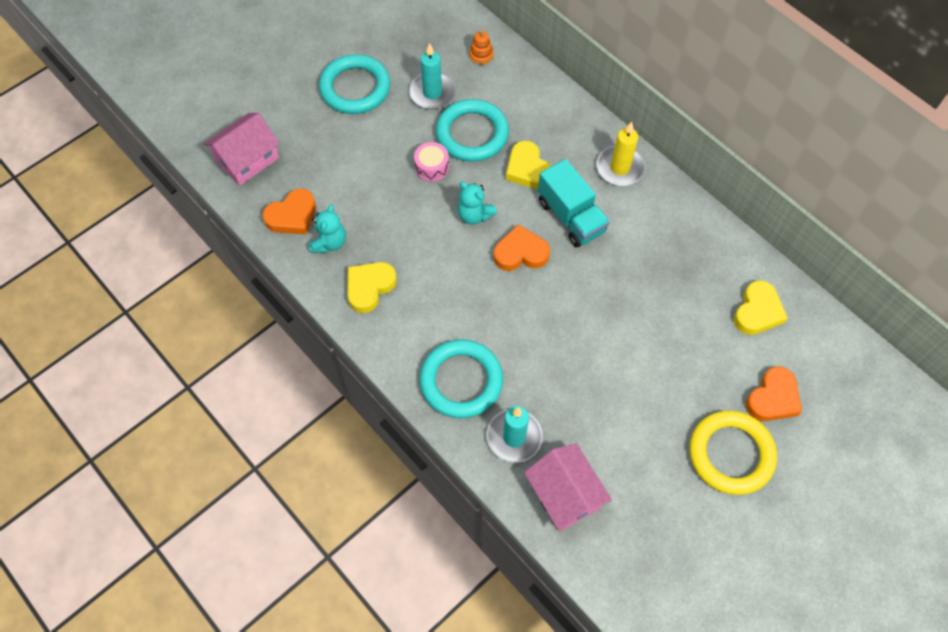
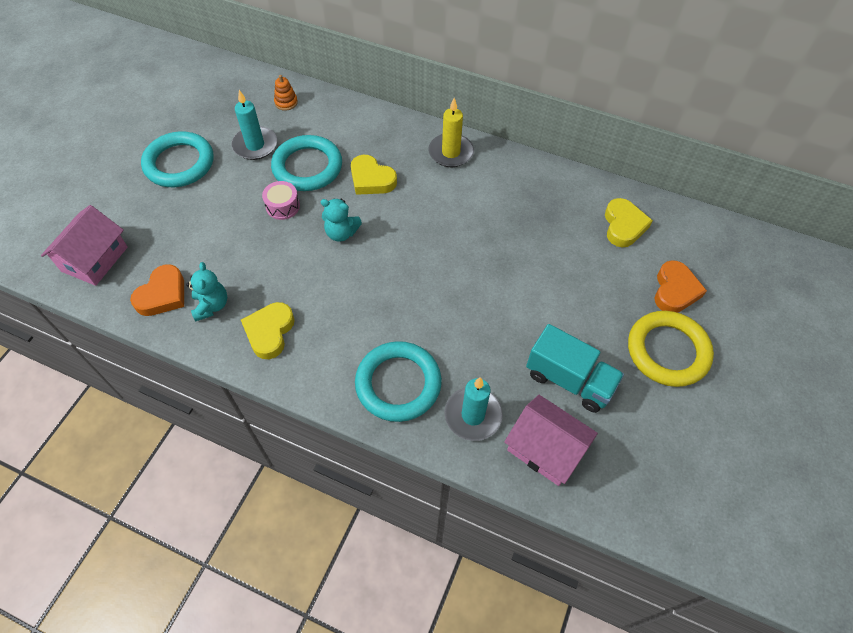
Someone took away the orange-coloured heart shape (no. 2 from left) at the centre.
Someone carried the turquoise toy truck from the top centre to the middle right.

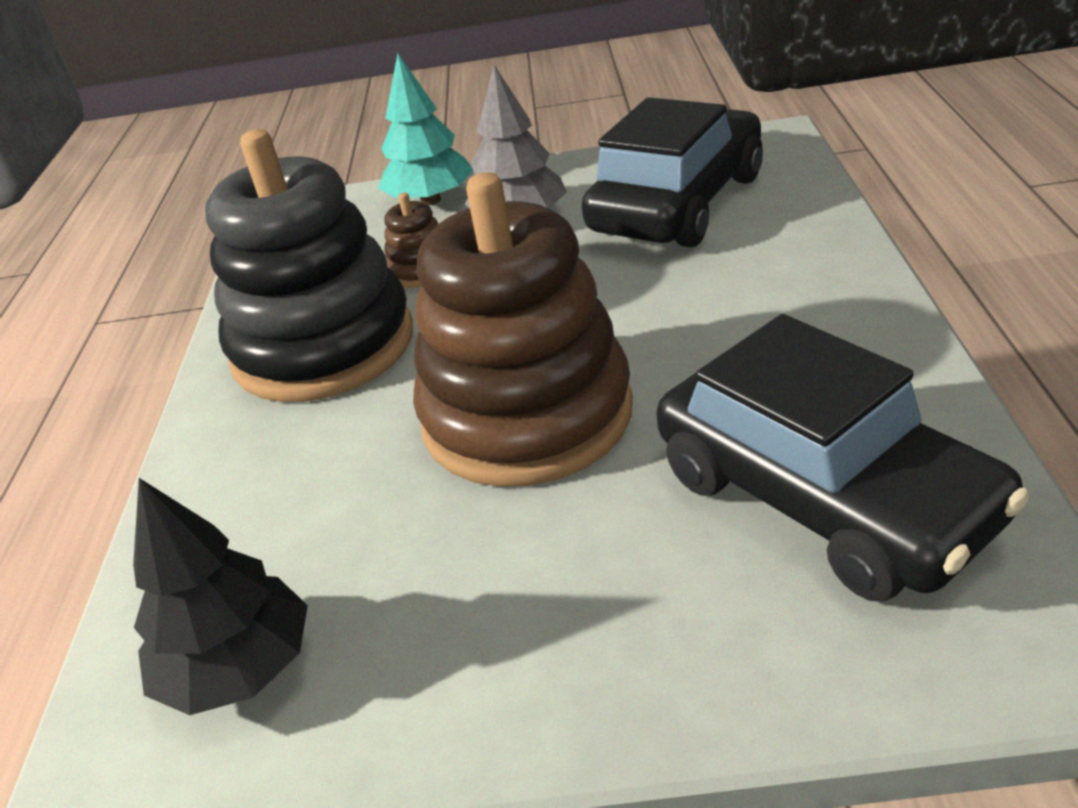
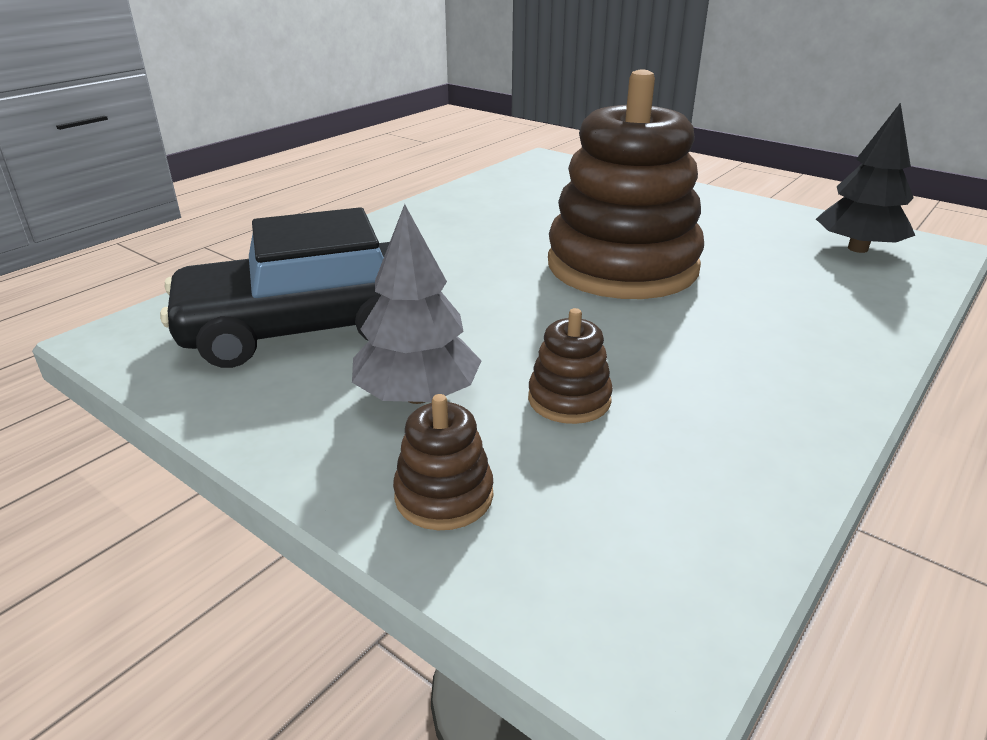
Someone took away the black stacking rings at the top left.
Someone took away the black car (no. 2 from left) at the middle right.
Someone swapped the turquoise fir tree at the top centre for the brown stacking rings (no. 1 from left) at the centre.

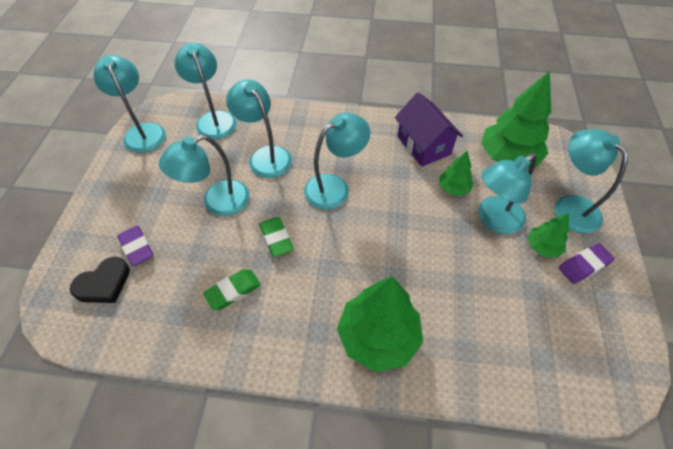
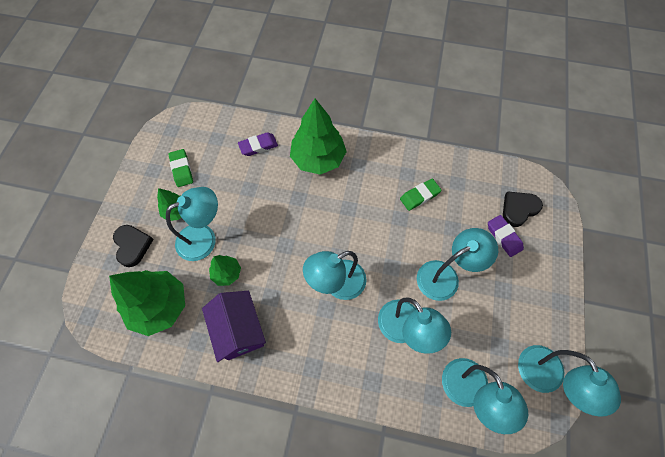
Someone carried the green pencil eraser (no. 2 from left in the first image) from the centre to the middle left.
Someone carried the violet pencil eraser (no. 2 from left in the first image) from the middle right to the top centre.
Someone swapped the turquoise lamp (no. 7 from left) at the middle right for the black heart shape (no. 1 from left) at the middle left.

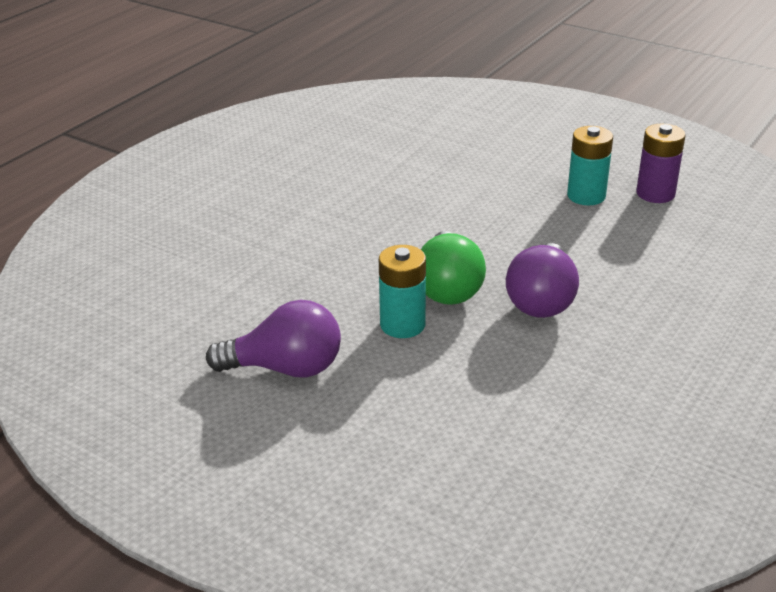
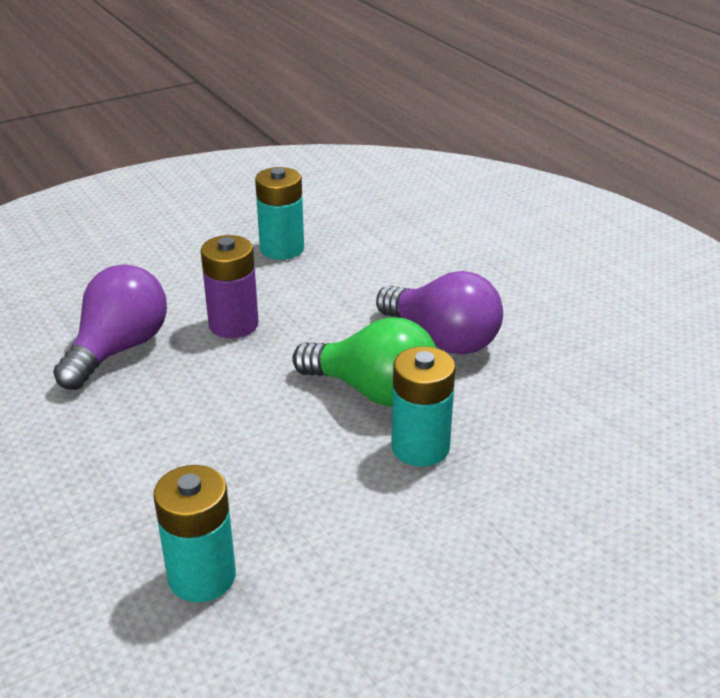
Someone put down the turquoise AA battery (no. 1 from left) at the bottom left.
Someone carried the violet lightbulb (no. 1 from left) from the centre to the middle left.
Someone carried the violet AA battery from the top right to the middle left.

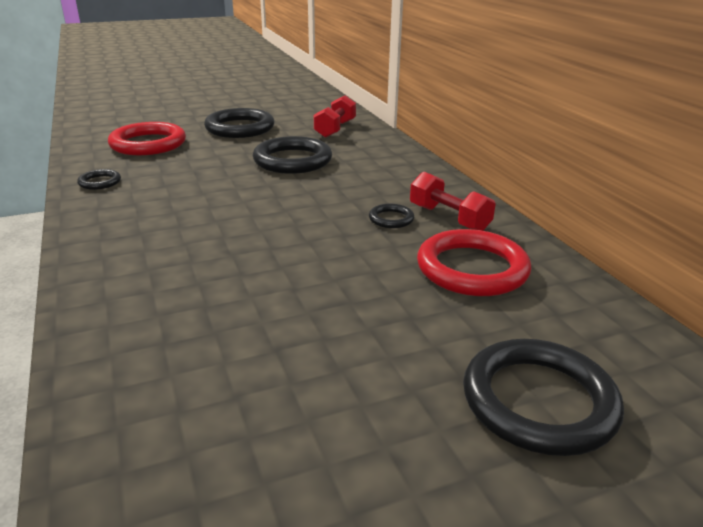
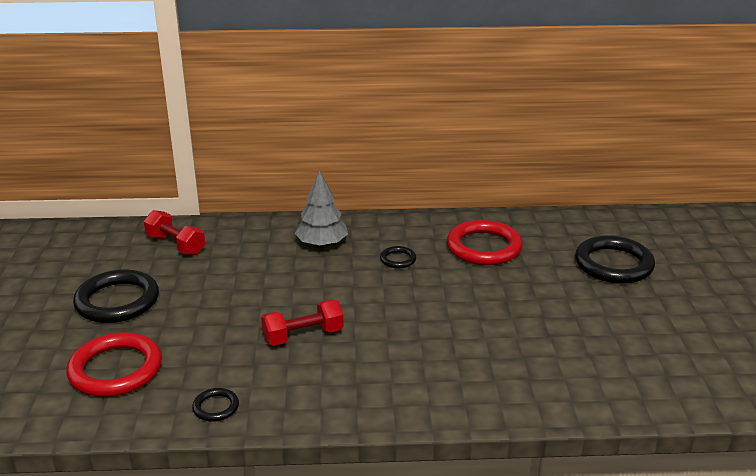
Someone took away the black torus (no. 3 from left) at the top centre.
Someone put down the grey fir tree at the centre.
Someone carried the scarlet hand weight (no. 2 from left) from the centre to the bottom centre.

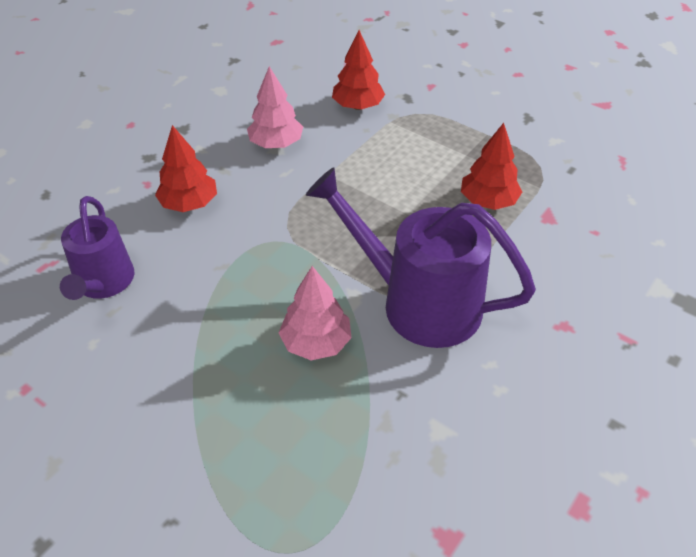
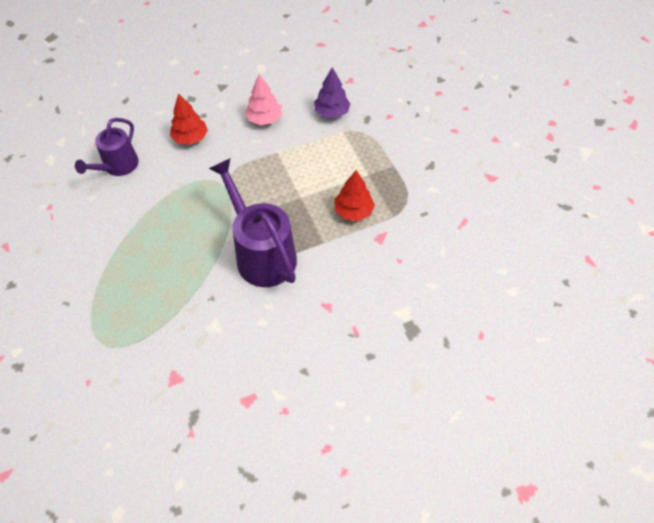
Someone took away the rose-pink fir tree (no. 2 from left) at the centre.
Someone repainted the scarlet fir tree (no. 2 from left) at the top centre, which became the violet fir tree at the top centre.

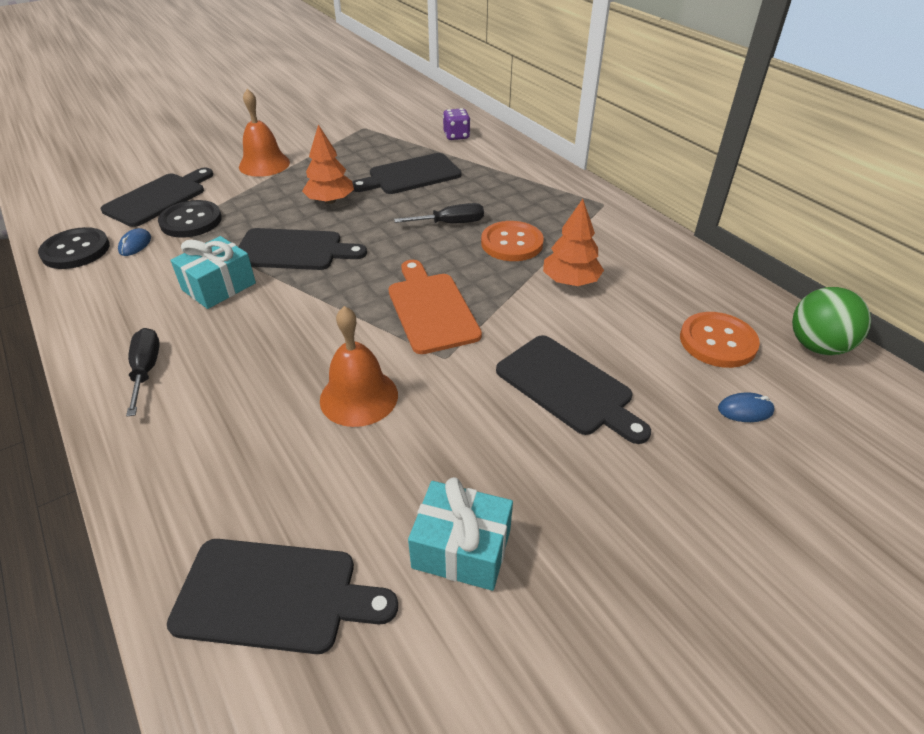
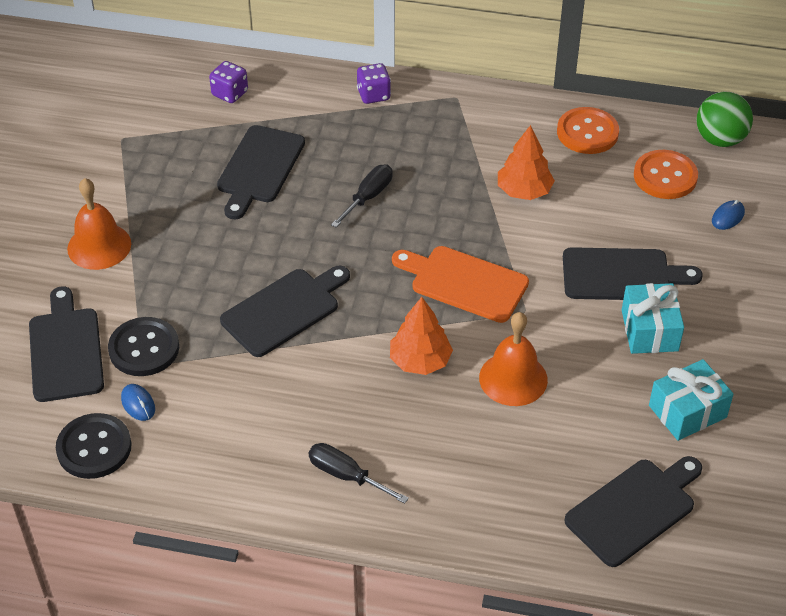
Someone put down the violet dice (no. 2 from left) at the top centre.
Someone carried the turquoise wrapped gift (no. 1 from left) from the middle left to the middle right.
Someone carried the orange-coloured fir tree (no. 1 from left) from the top centre to the centre.
Someone carried the orange-coloured button (no. 1 from left) from the top centre to the top right.

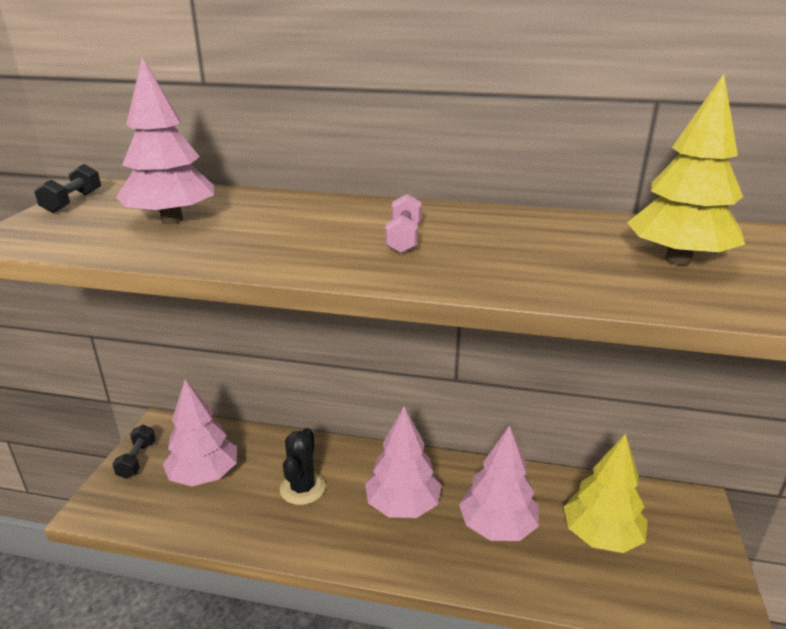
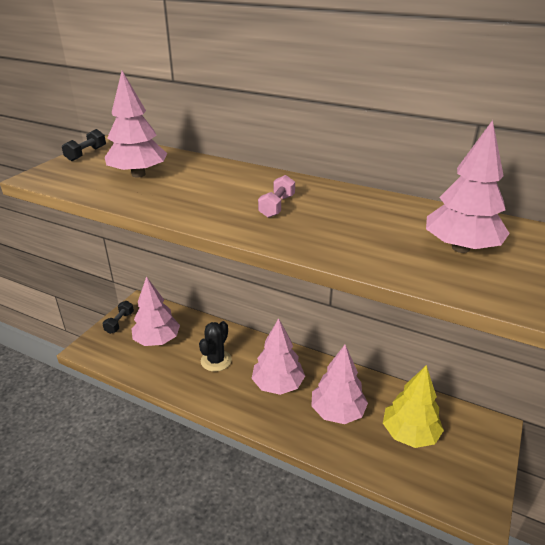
Someone repainted the golden fir tree (no. 2 from left) at the top right, which became the rose-pink fir tree (no. 5 from left) at the middle right.

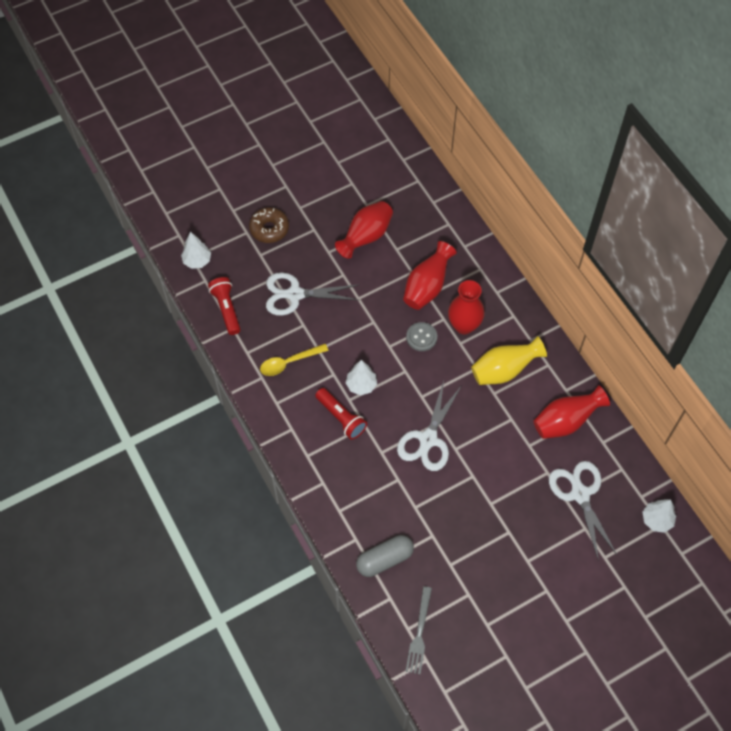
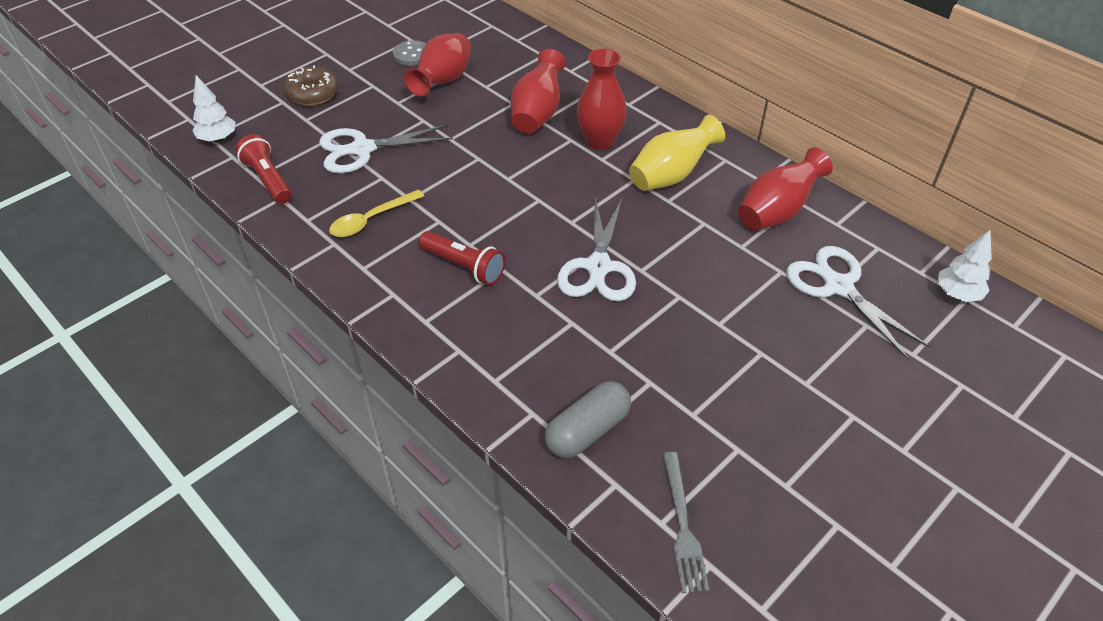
Someone took away the snow-white fir tree (no. 2 from left) at the centre.
Someone carried the grey button from the centre to the top centre.

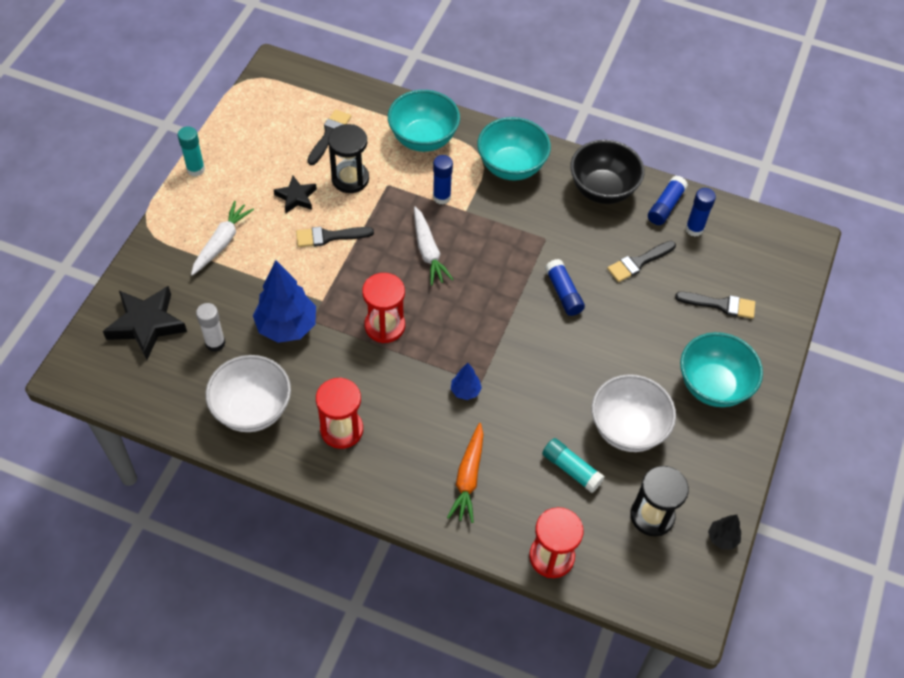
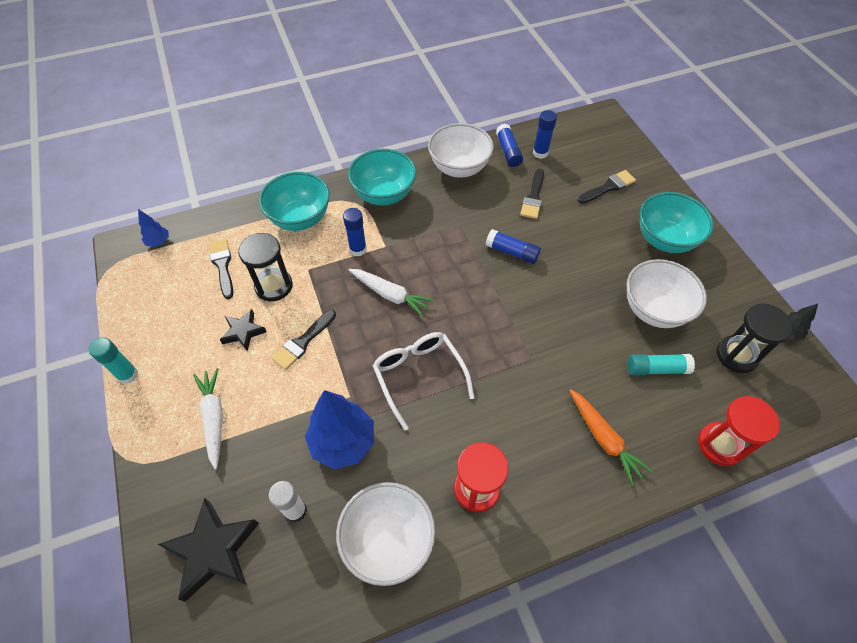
Someone carried the blue fir tree (no. 2 from left in the first image) from the centre to the middle left.
Someone swapped the scarlet sand timer (no. 2 from left) at the centre for the snow-white eyeglasses at the centre.
Someone repainted the black serving bowl at the top right, which became the snow-white serving bowl (no. 2 from left) at the top centre.

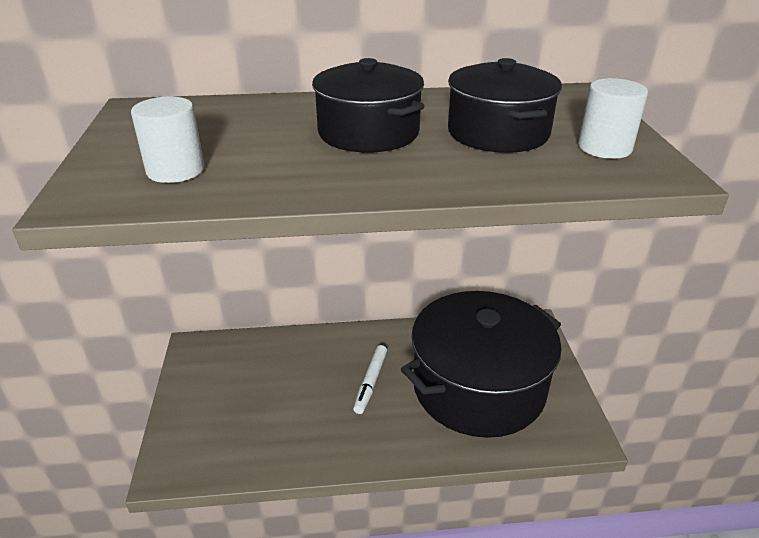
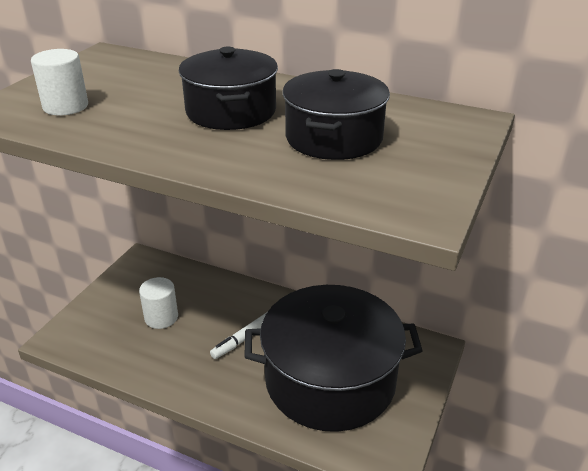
Someone carried the snow-white cylinder (no. 2 from left) from the top right to the middle left.

